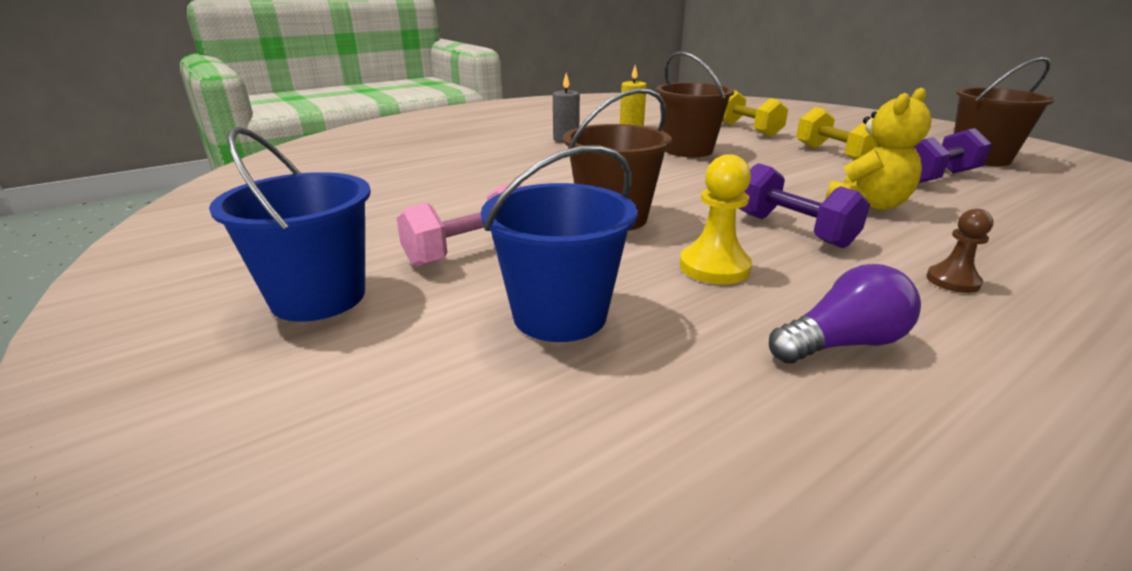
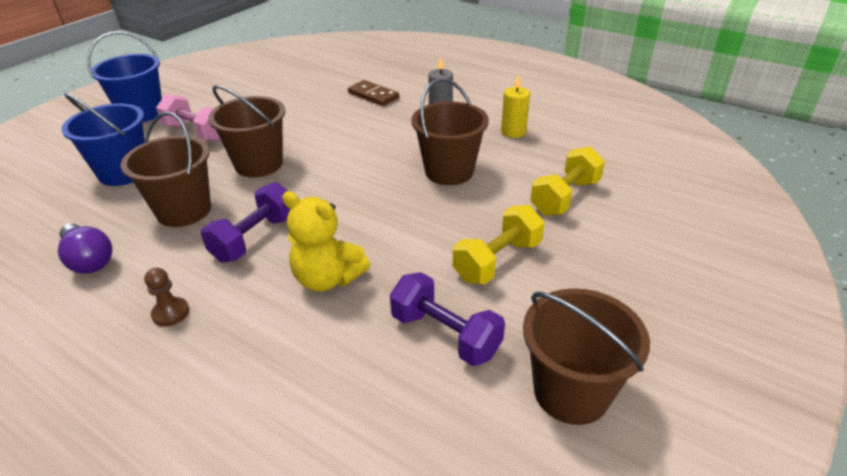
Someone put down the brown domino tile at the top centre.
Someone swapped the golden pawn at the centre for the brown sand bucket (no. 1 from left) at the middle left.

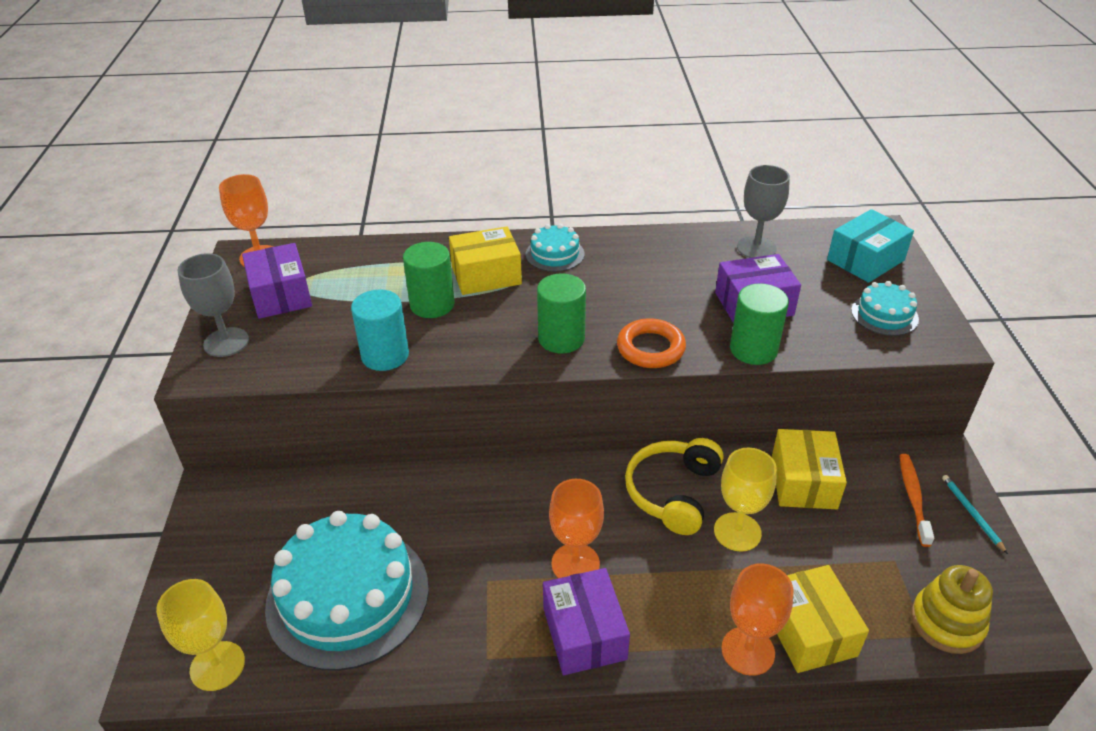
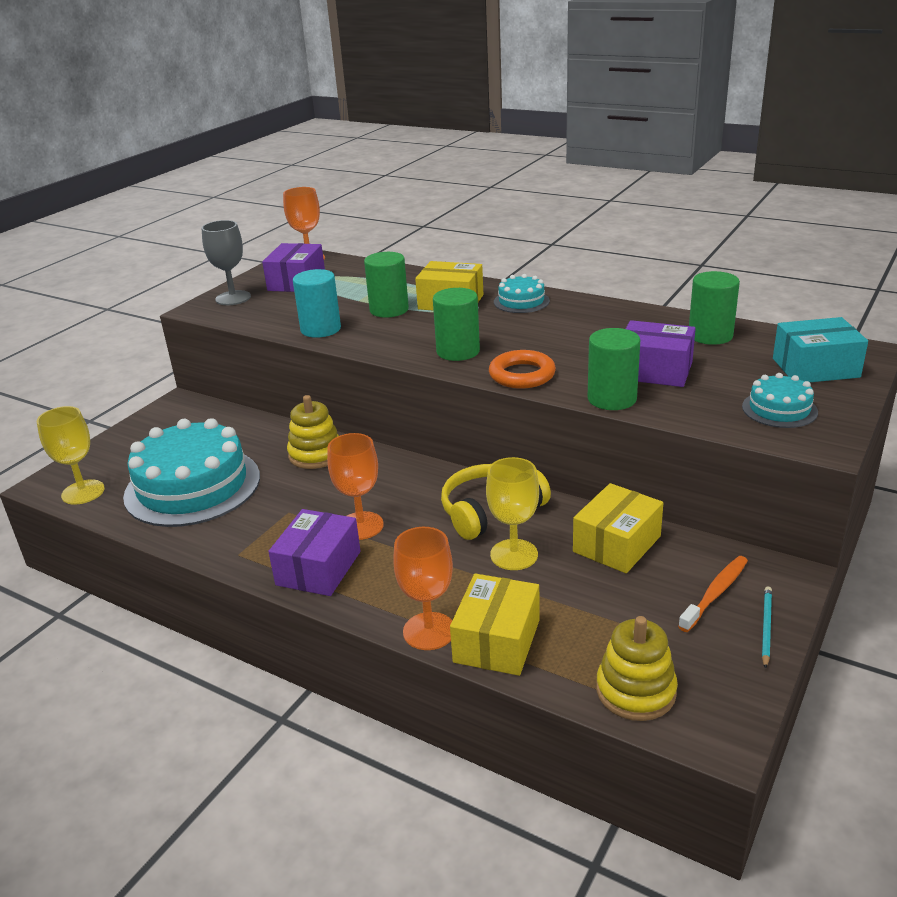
Someone put down the golden stacking rings (no. 1 from left) at the centre.
Someone swapped the grey chalice (no. 2 from left) at the top right for the green cylinder (no. 4 from left) at the middle right.

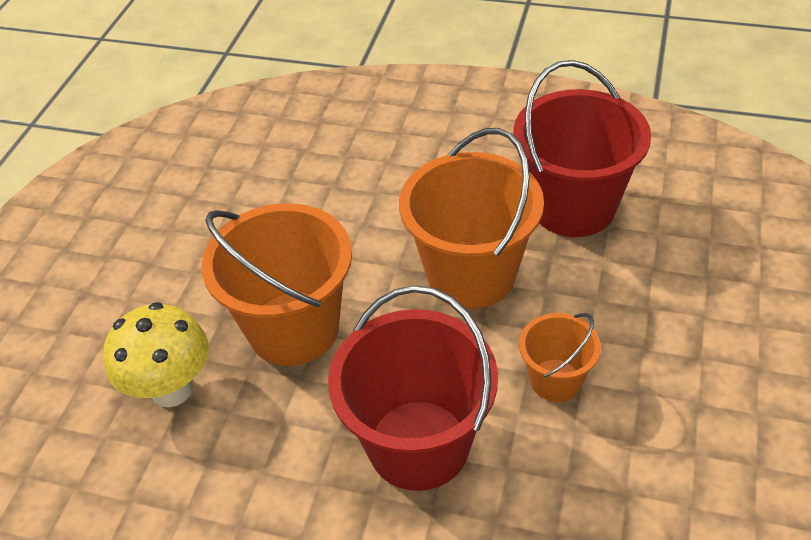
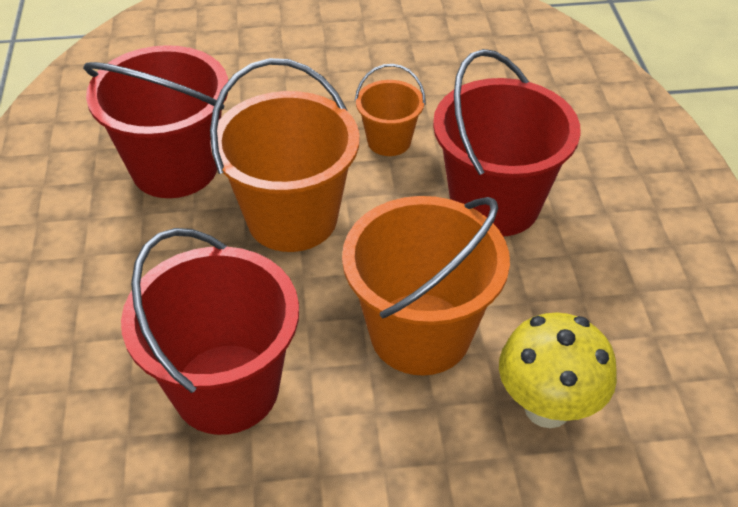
Someone put down the scarlet sand bucket (no. 2 from left) at the middle left.

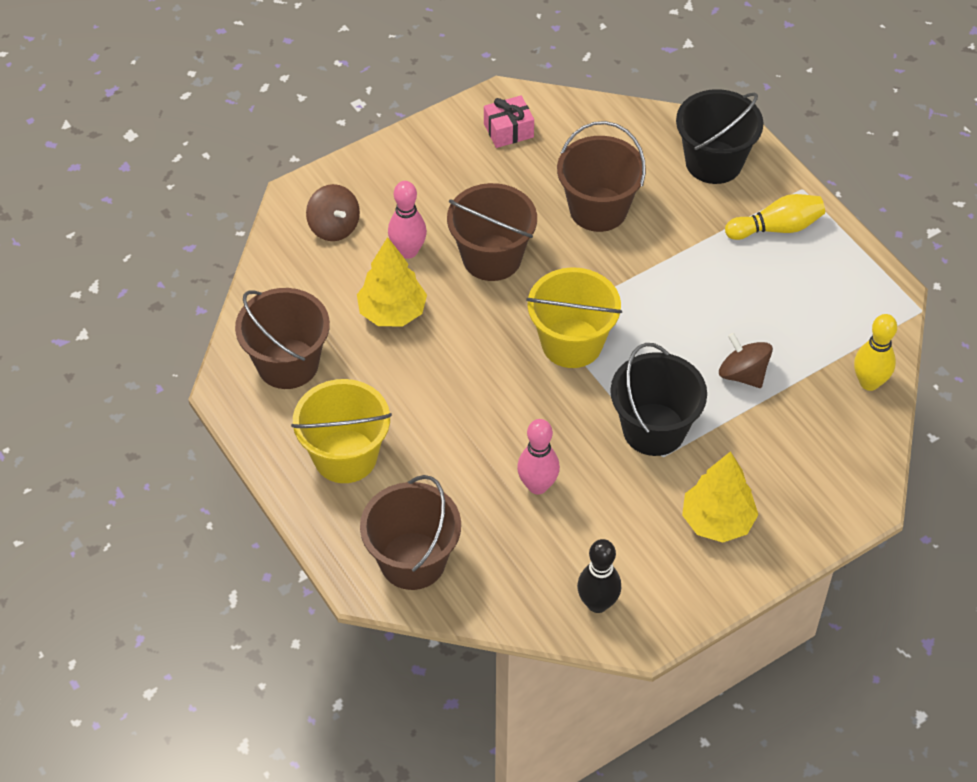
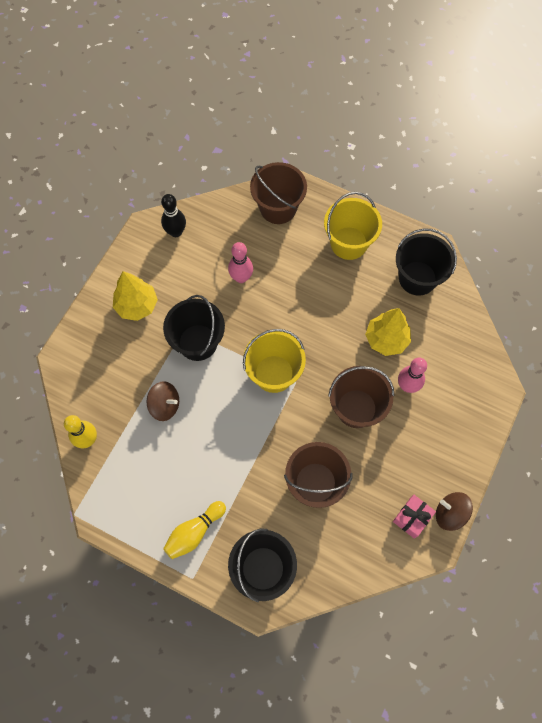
Someone carried the brown whirligig (no. 1 from left in the first image) from the top centre to the bottom right.
Someone repainted the brown sand bucket (no. 1 from left) at the middle left, which became the black sand bucket (no. 3 from left) at the middle right.

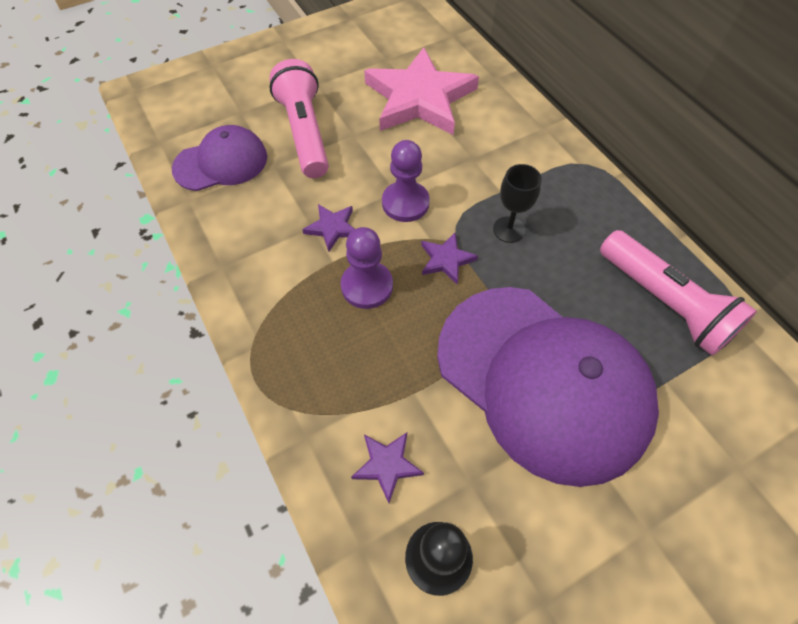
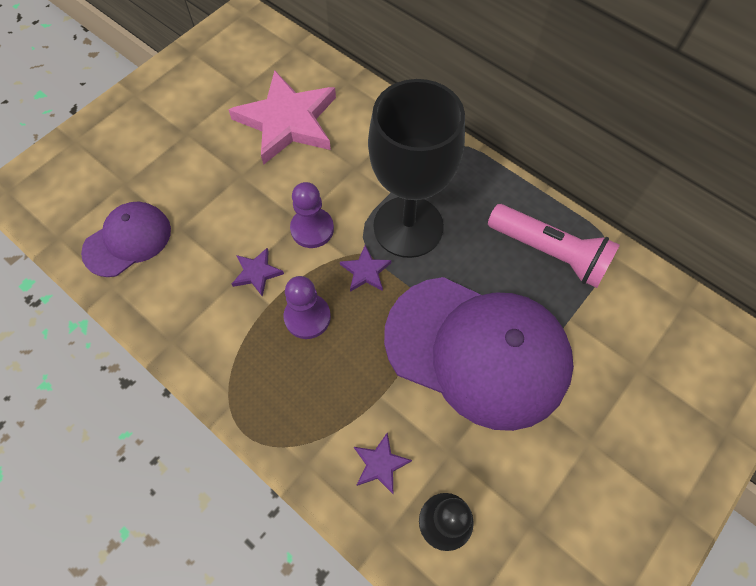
Someone took away the rose-pink torch (no. 1 from left) at the top centre.
Someone scaled the black chalice at the top centre by 2.47.

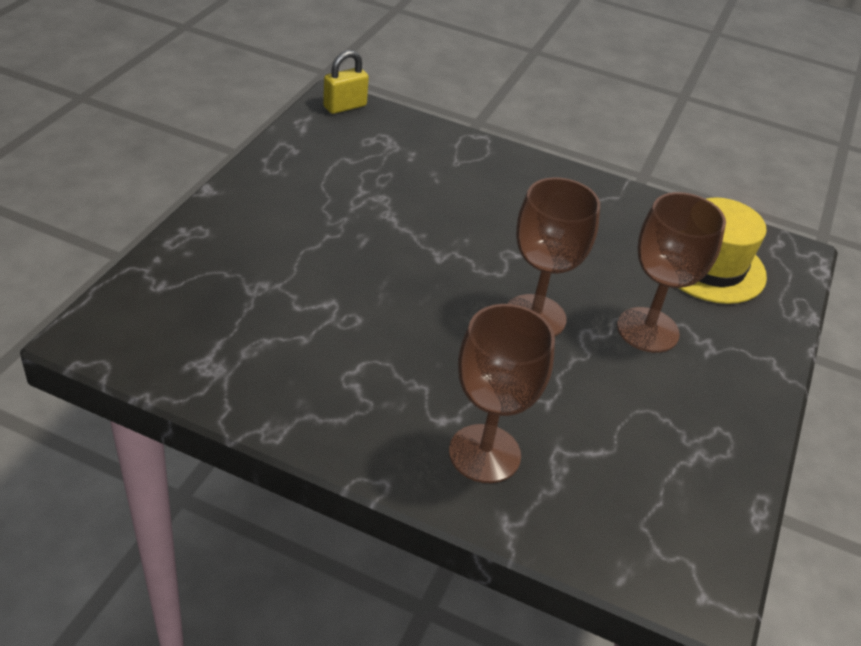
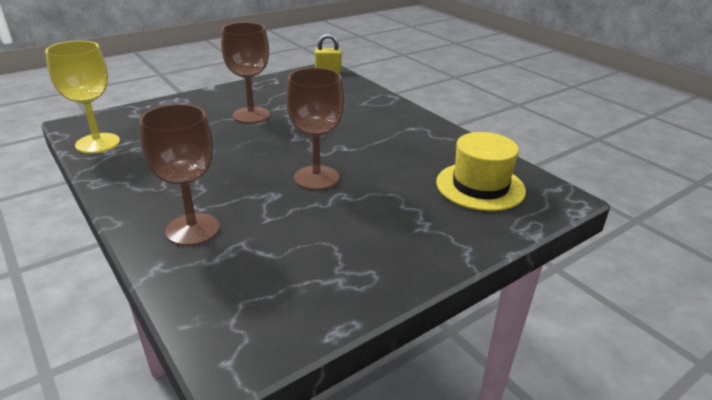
Someone put down the golden chalice at the top left.
Someone carried the brown chalice (no. 3 from left in the first image) from the middle right to the top centre.

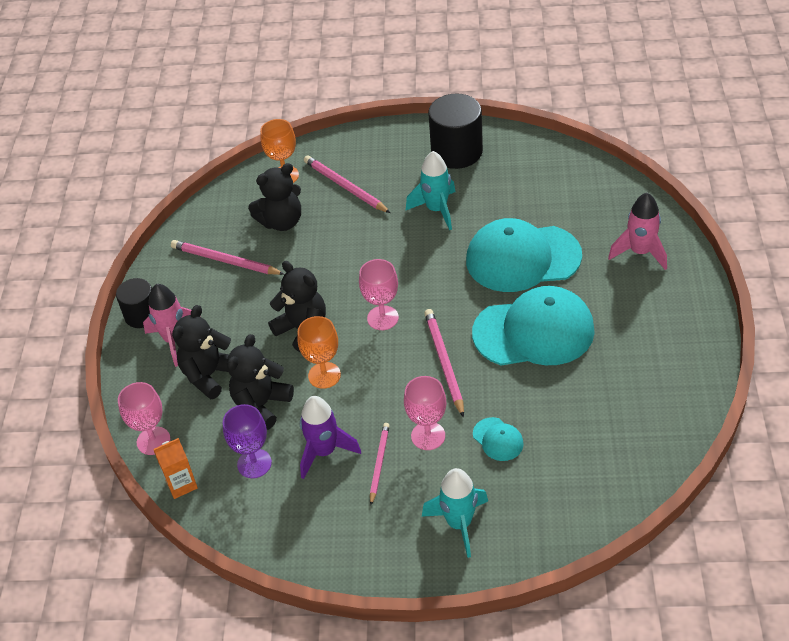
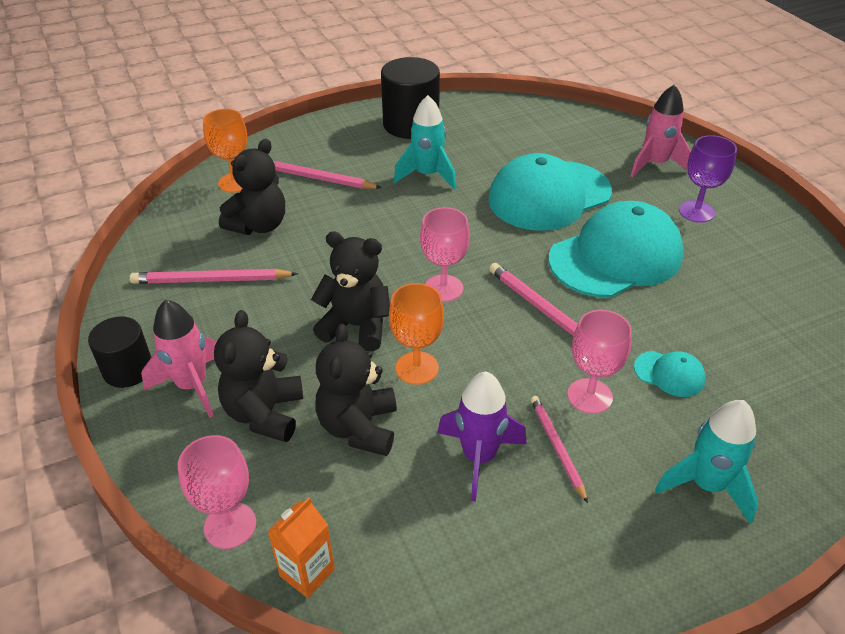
Someone carried the violet chalice from the bottom left to the top right.

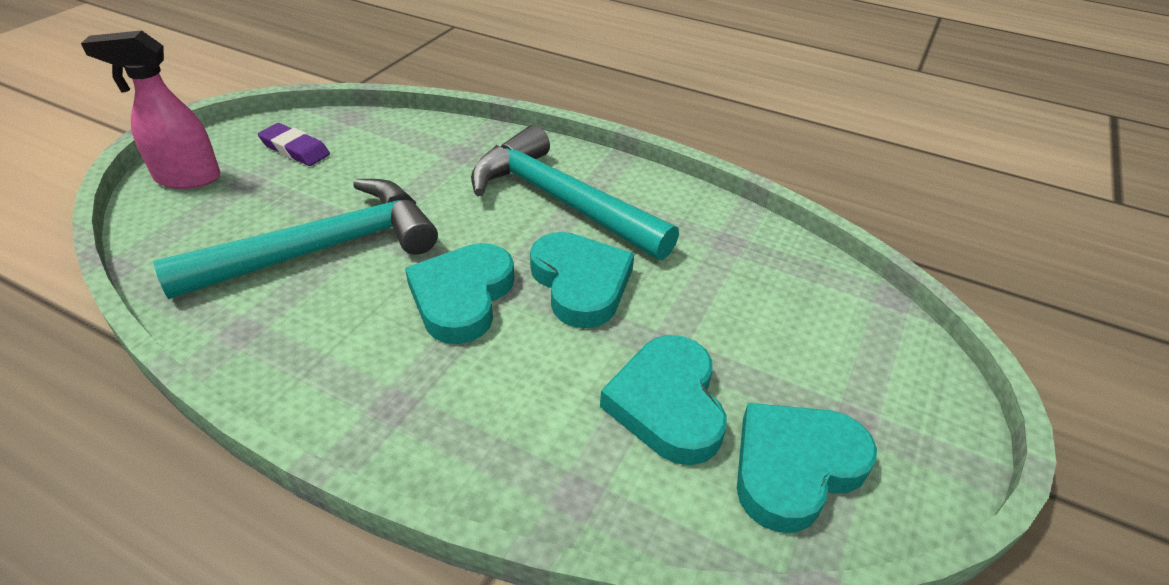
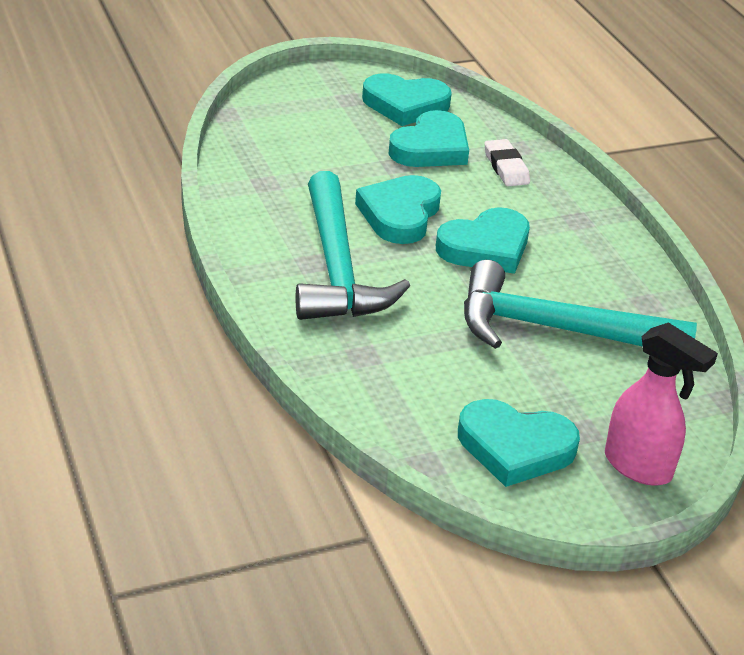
Someone put down the snow-white pencil eraser at the top right.
Someone swapped the violet pencil eraser at the top left for the turquoise heart shape (no. 5 from left) at the bottom right.

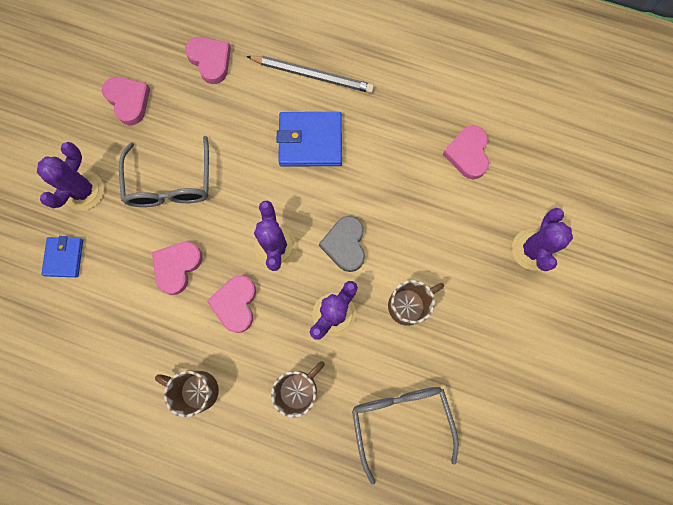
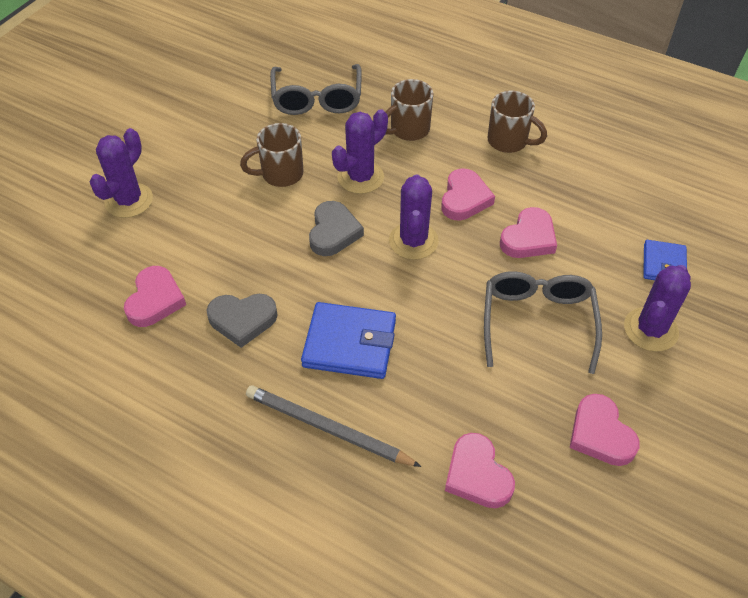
Someone put down the grey heart shape (no. 1 from left) at the middle left.

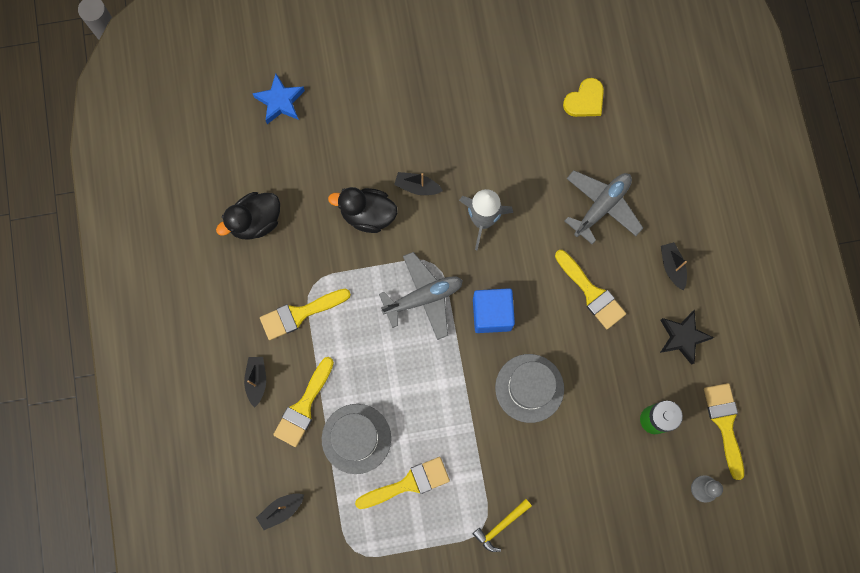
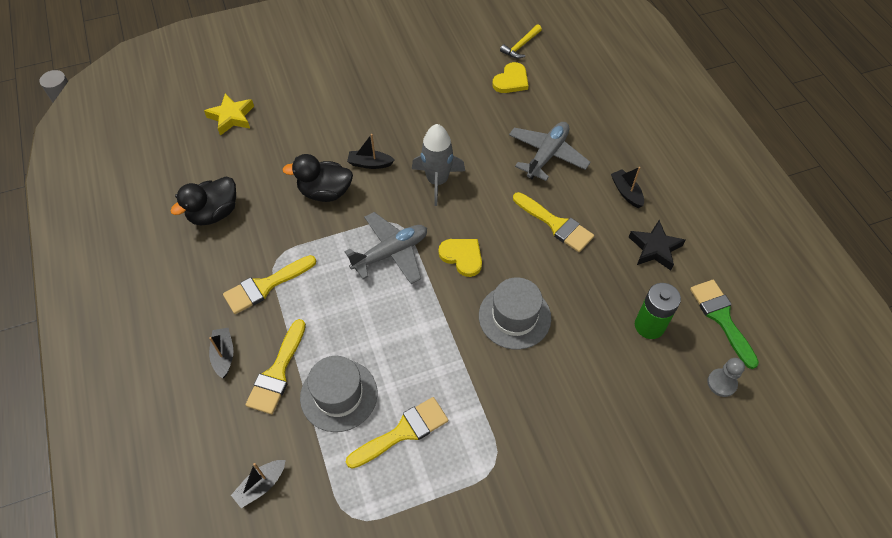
Someone carried the golden carpenter's hammer from the bottom centre to the top centre.
Someone swapped the blue cube at the centre for the golden heart shape (no. 1 from left) at the centre.
Someone repainted the blue star shape at the top left, which became the golden star shape at the top left.
Someone repainted the golden paint brush (no. 5 from left) at the bottom right, which became the green paint brush at the middle right.

